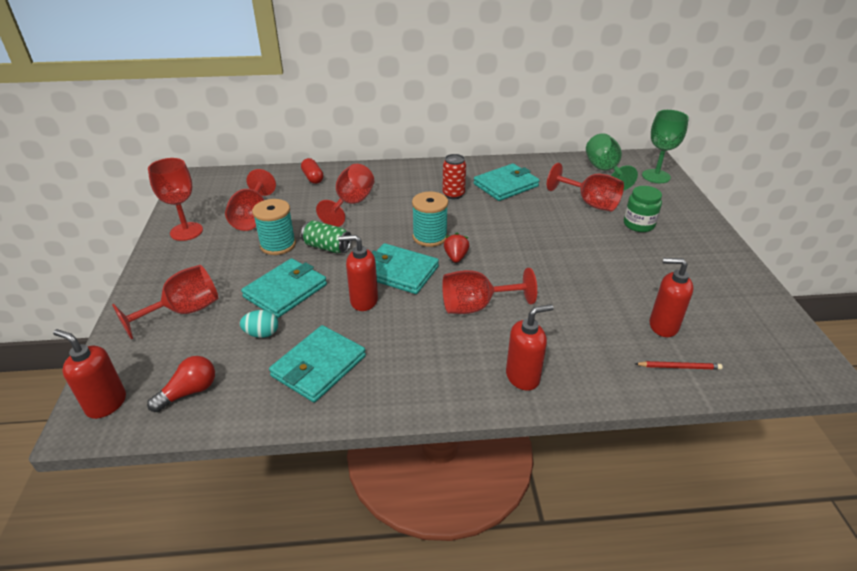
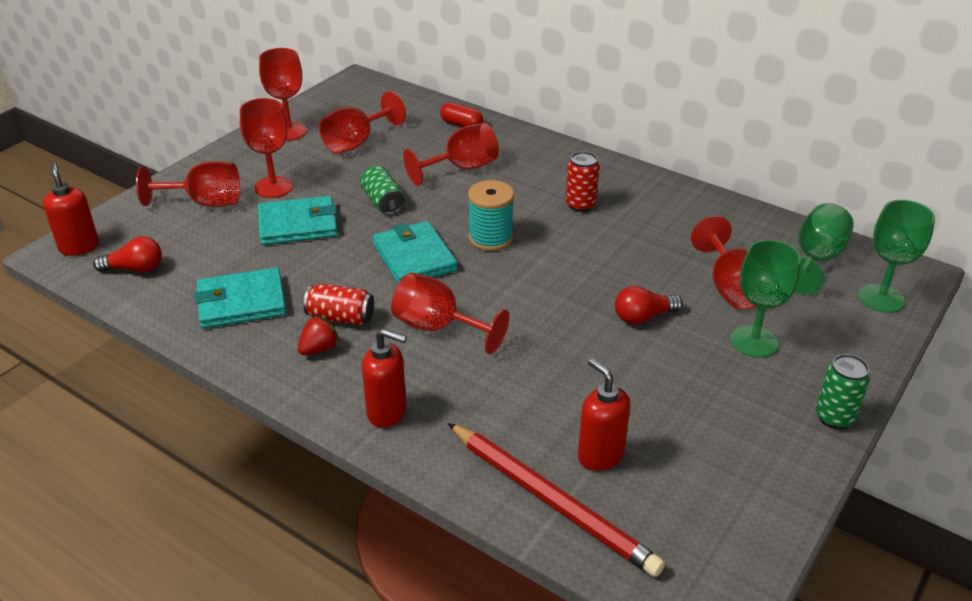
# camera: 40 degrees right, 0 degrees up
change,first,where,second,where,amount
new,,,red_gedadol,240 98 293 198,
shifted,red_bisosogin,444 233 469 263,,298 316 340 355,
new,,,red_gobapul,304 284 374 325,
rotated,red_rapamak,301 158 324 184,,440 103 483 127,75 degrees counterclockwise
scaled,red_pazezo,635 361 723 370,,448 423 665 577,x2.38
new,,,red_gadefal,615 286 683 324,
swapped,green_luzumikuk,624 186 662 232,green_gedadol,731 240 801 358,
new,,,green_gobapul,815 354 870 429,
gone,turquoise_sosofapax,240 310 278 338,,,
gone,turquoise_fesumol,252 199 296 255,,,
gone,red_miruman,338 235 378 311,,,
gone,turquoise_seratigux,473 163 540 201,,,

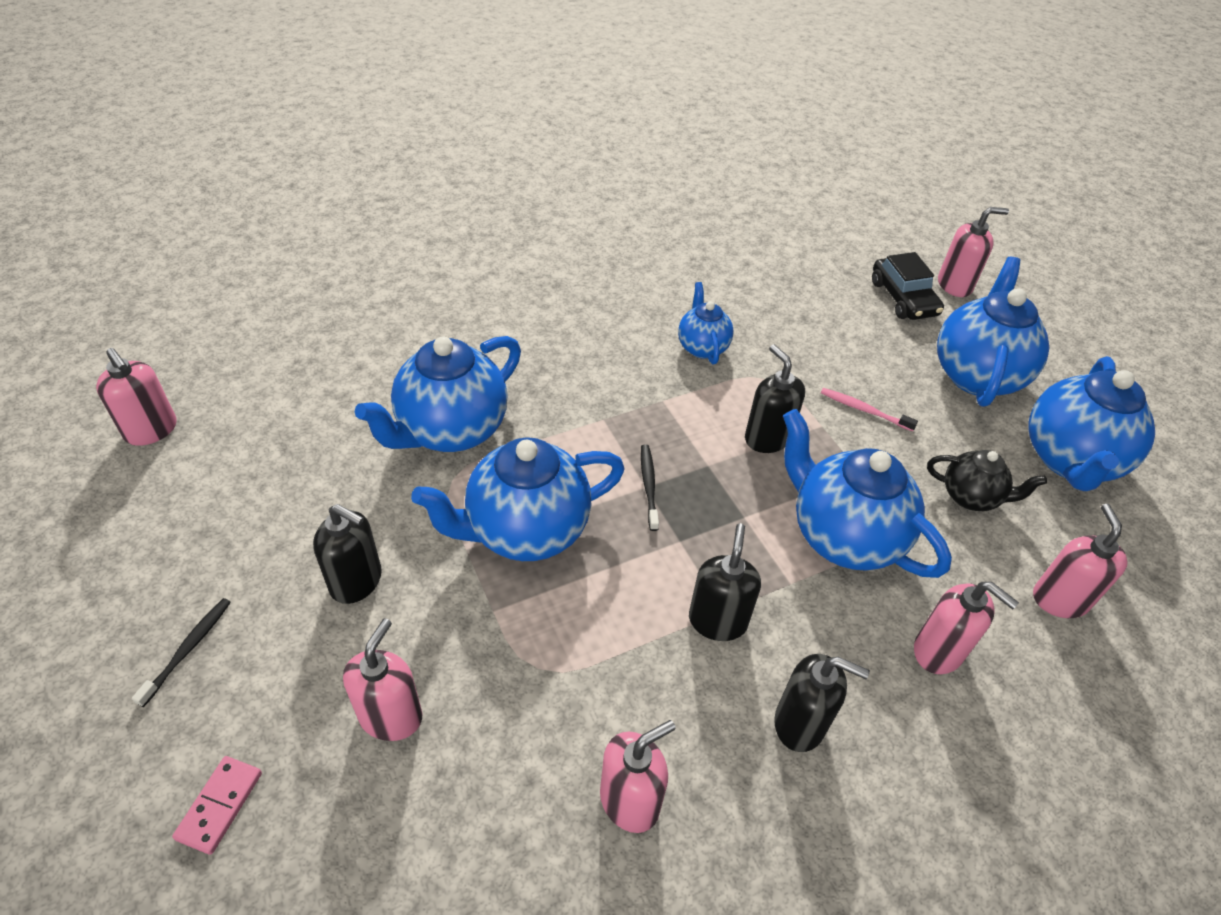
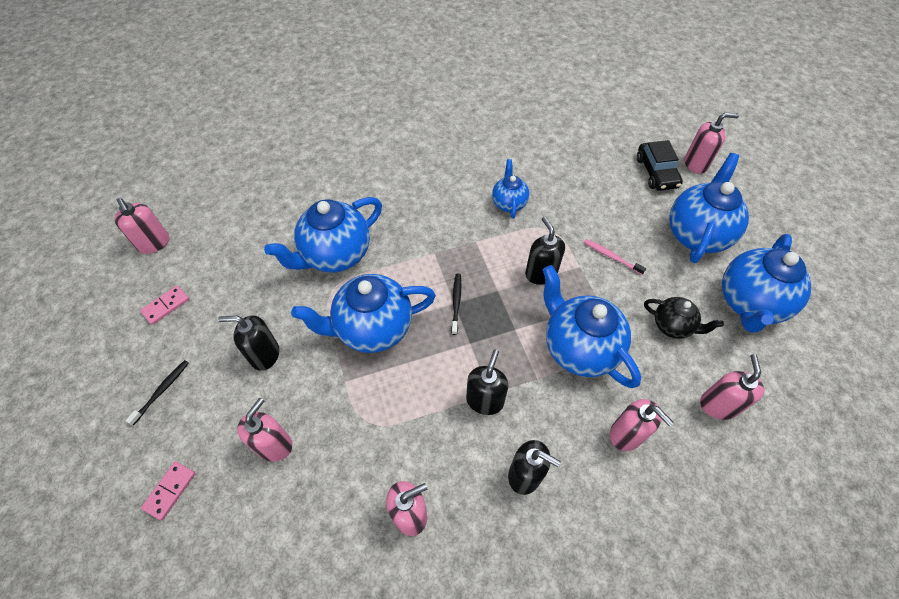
# camera: 10 degrees right, 10 degrees up
change,first,where,second,where,amount
new,,,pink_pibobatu,140 285 189 325,
rotated,black_miruman,313 504 382 604,,218 315 279 371,150 degrees clockwise

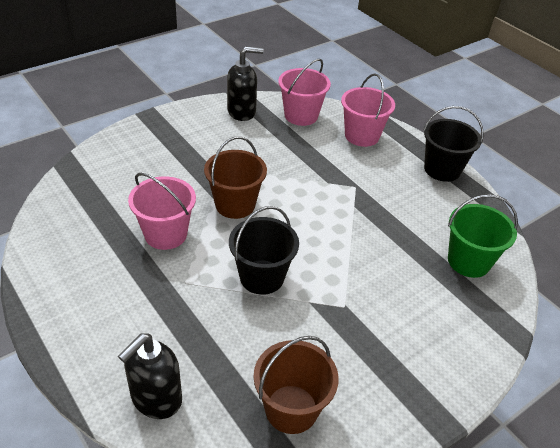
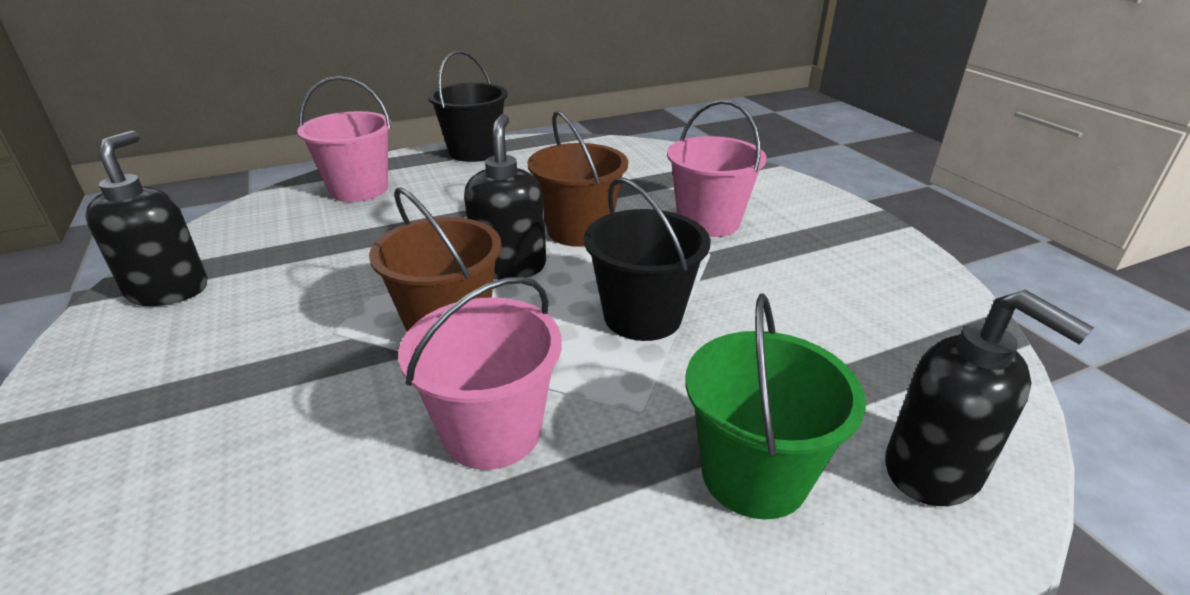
# camera: 75 degrees left, 10 degrees down
change,first,where,second,where,amount
new,,,black_miruman,464 114 546 280,
shifted,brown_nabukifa,254 336 339 434,,528 110 628 247,
shifted,pink_nabukifa,278 59 331 126,,667 100 767 237,
shifted,green_nabukifa,448 194 518 278,,685 293 866 519,

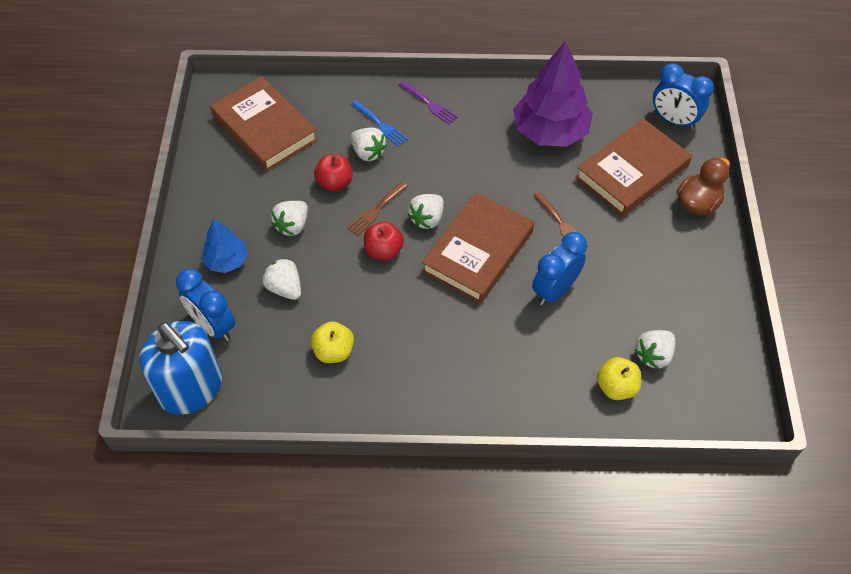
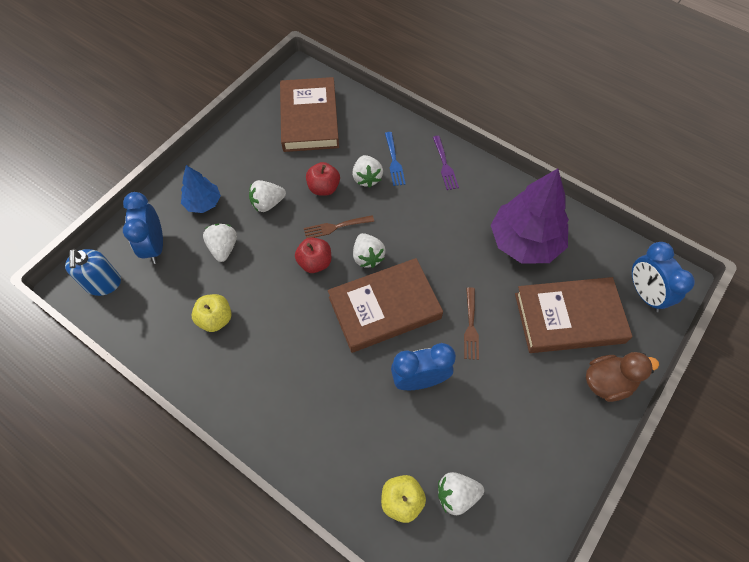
# camera: 35 degrees right, 5 degrees up
change,first,where,second,where,amount
scaled,blue_miruman,139 321 222 415,,65 249 121 296,x0.63
rotated,white_bisosogin,408 194 444 229,,353 233 386 268,90 degrees counterclockwise

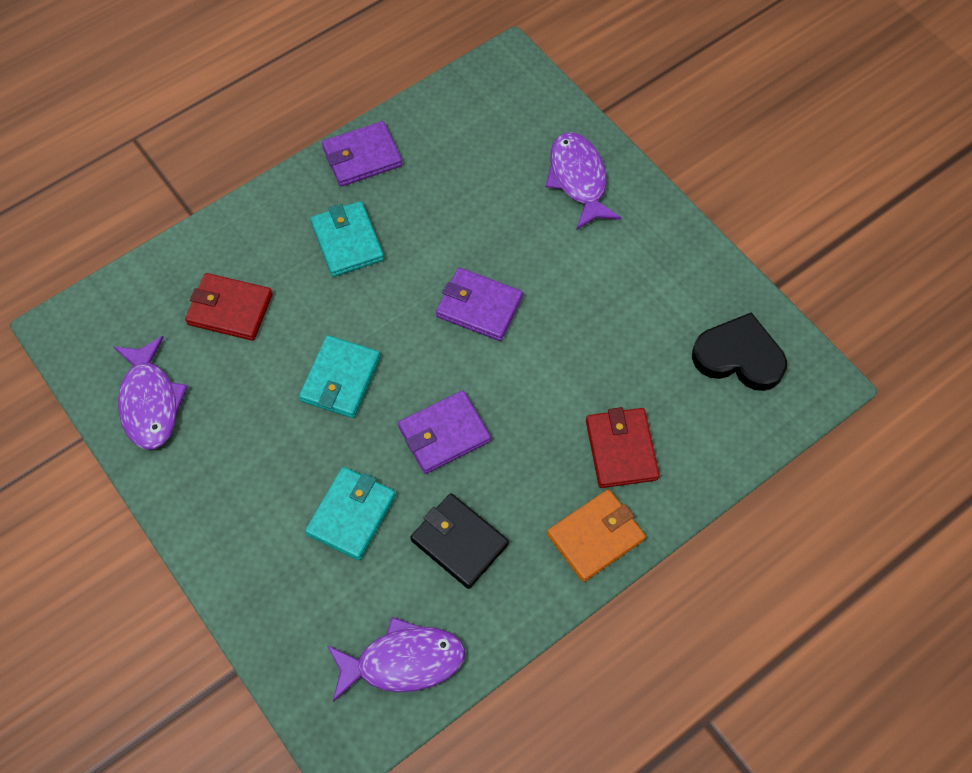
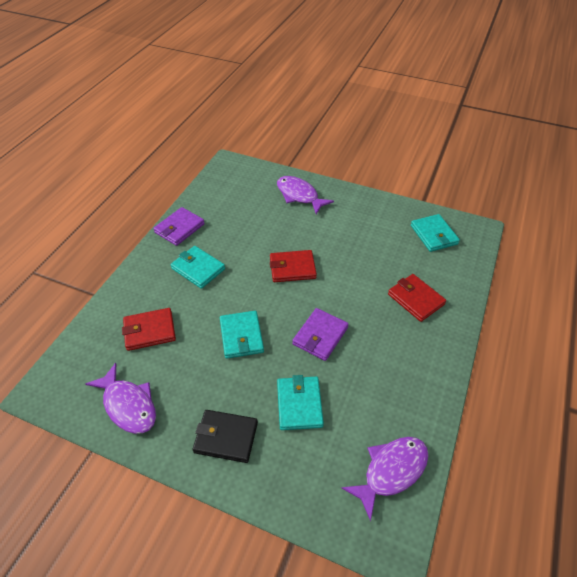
# camera: 30 degrees left, 15 degrees down
change,first,where,second,where,amount
shifted,black_seratigux,410 493 509 589,,193 410 258 463,
repainted,purple_seratigux,436 268 523 341,red_seratigux,270 250 317 282,
swapped,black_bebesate,692 312 787 391,turquoise_seratigux,411 214 460 252,
gone,orange_seratigux,547 489 646 582,,,

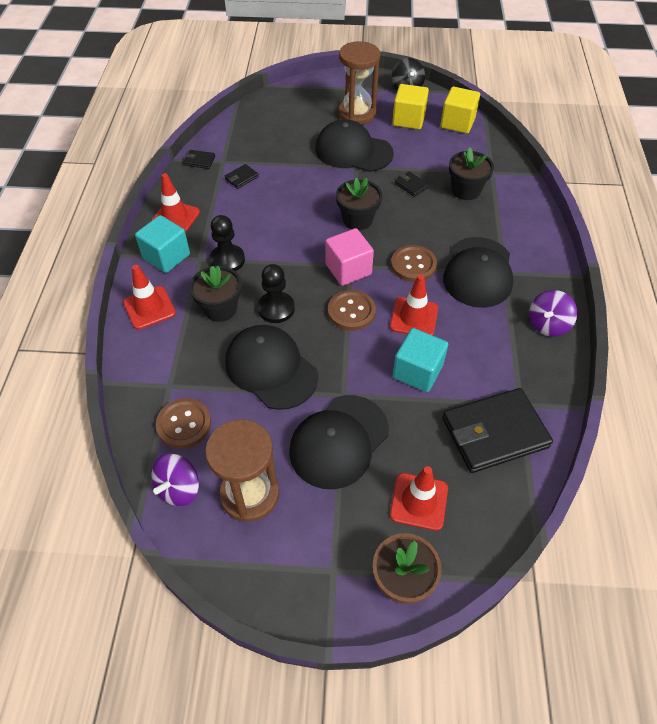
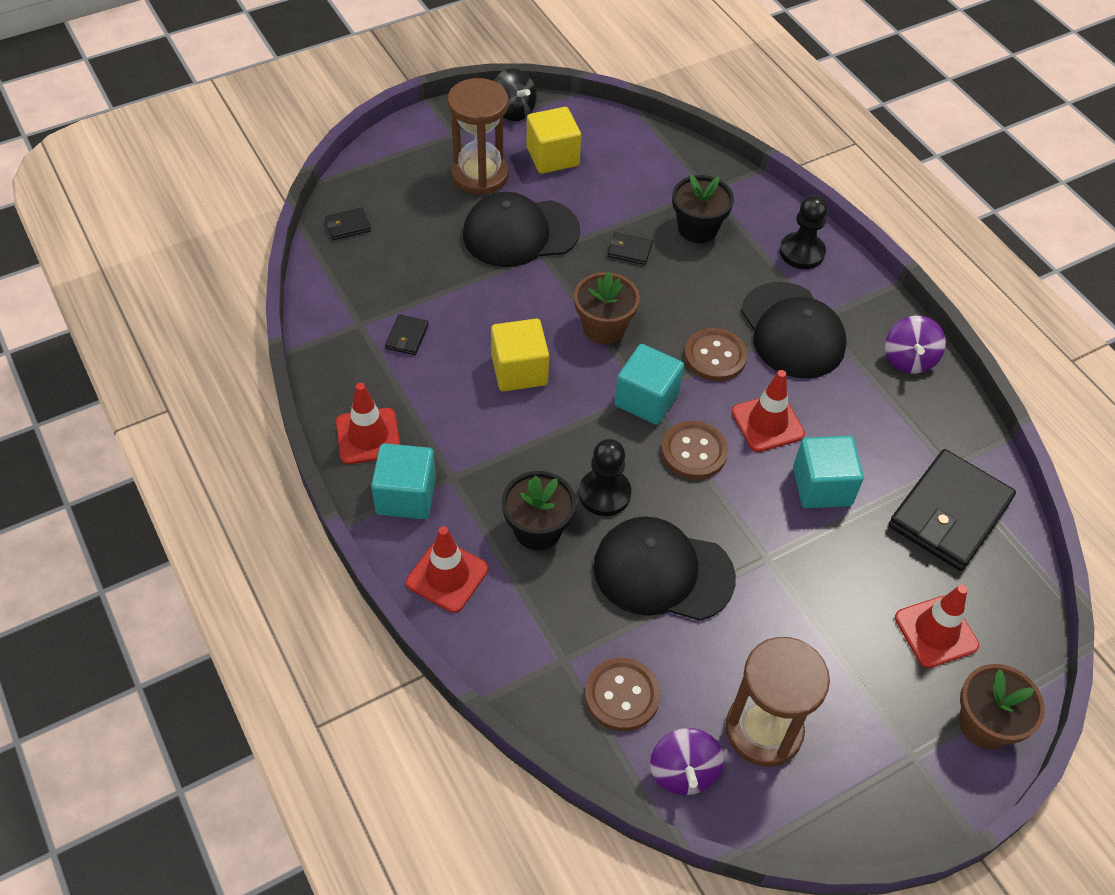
# camera: 35 degrees left, 0 degrees up
change,first,where,second,where,amount
shifted,black_seratigux,183 150 215 169,,325 208 371 240,
shifted,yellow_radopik,440 87 480 134,,491 319 549 392,
repainted,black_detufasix,336 178 382 230,brown_detufasix,574 271 640 344,
repainted,pink_radopik,325 228 374 286,turquoise_radopik,615 344 684 425,
shifted,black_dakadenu,209 215 245 271,,780 195 828 269,
gone,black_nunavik,289 395 389 489,,,

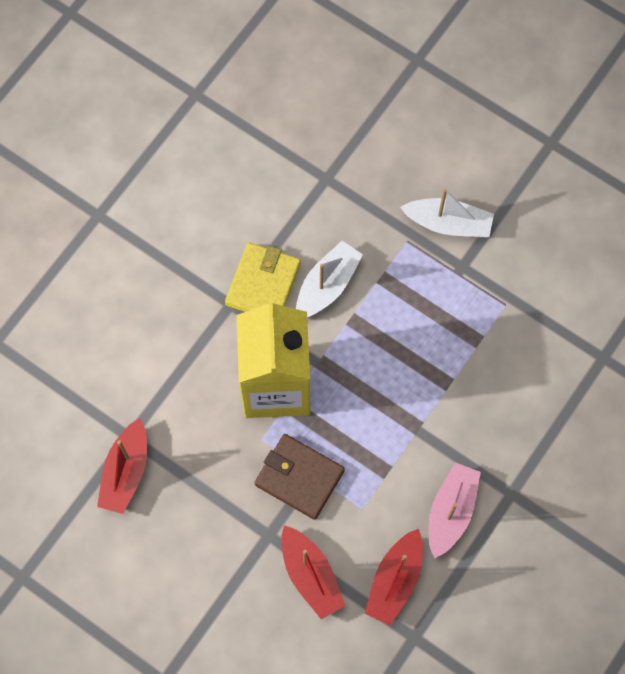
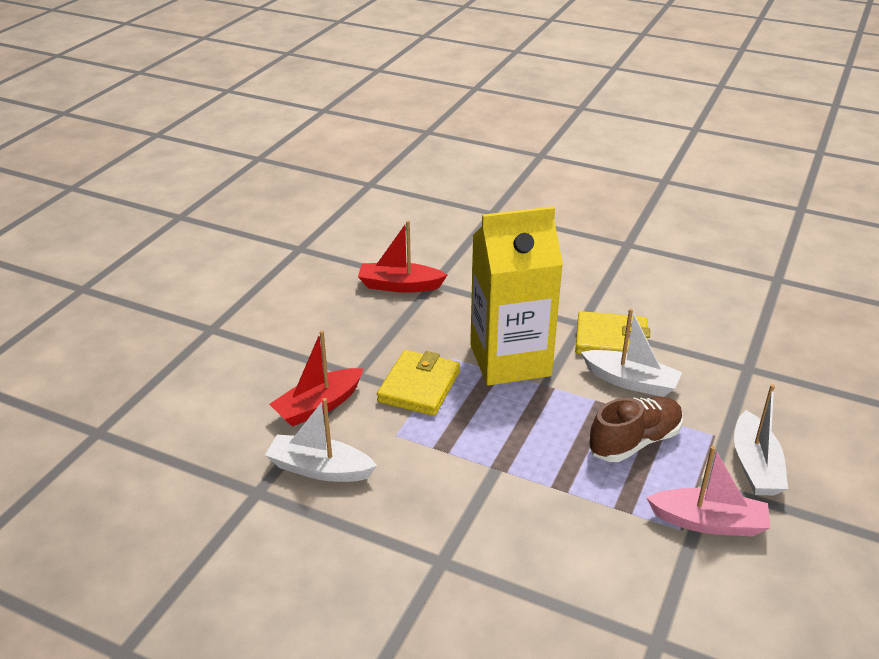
# camera: 80 degrees right, 35 degrees down
change,first,where,second,where,amount
repainted,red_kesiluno,365 529 423 625,white_kesiluno,265 398 377 482,
repainted,brown_seratigux,255 434 345 520,yellow_seratigux,377 350 460 416,
new,,,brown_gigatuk,589 397 683 462,
shifted,pink_kesiluno,429 462 481 559,,647 446 770 537,

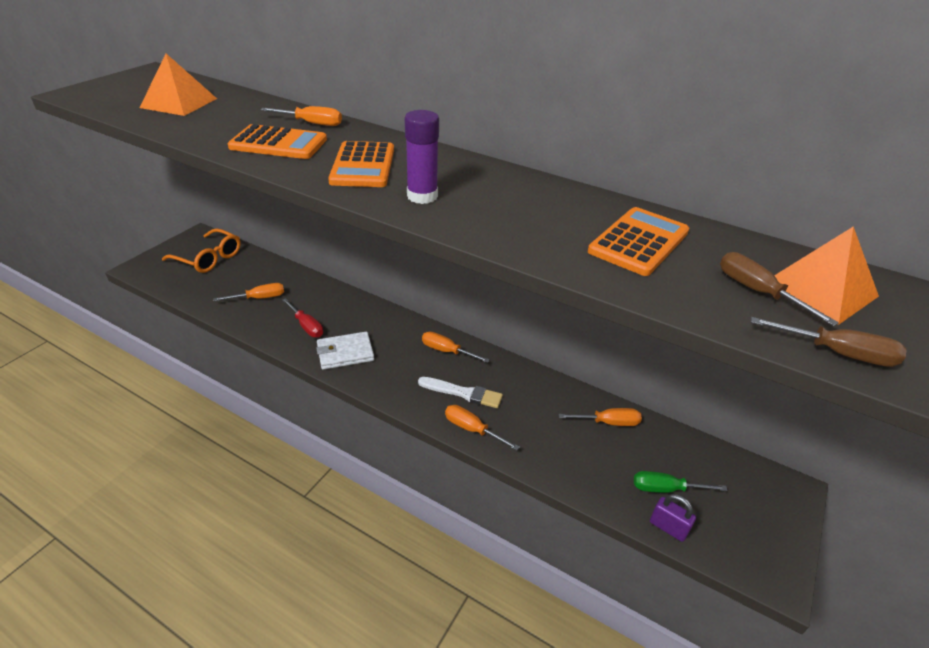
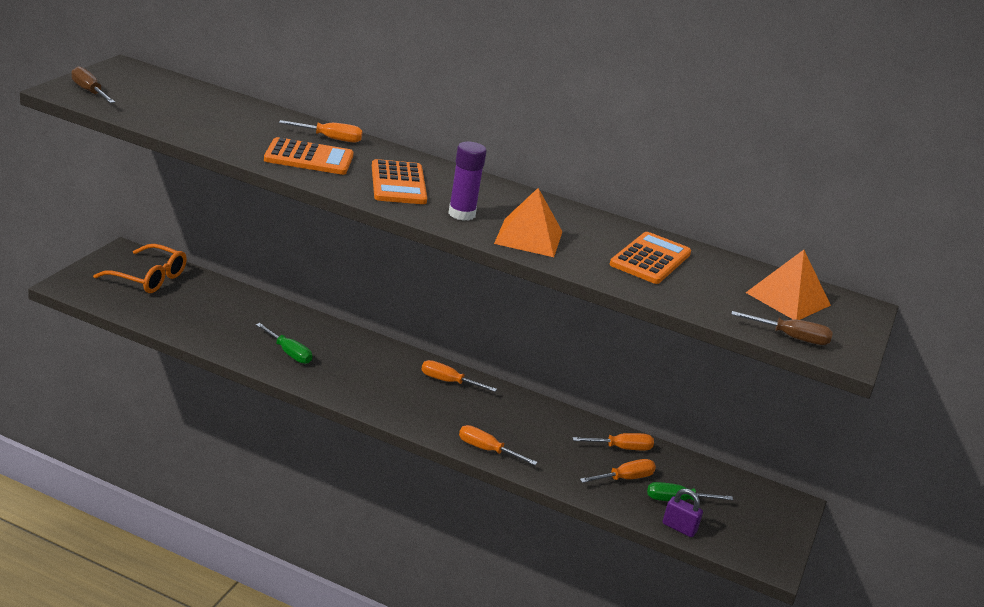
# camera: 10 degrees left, 10 degrees down
change,first,where,second,where,amount
shifted,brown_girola,720 252 839 326,,71 66 115 103,
repainted,red_girola,282 298 323 337,green_girola,256 323 312 364,
shifted,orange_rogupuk,140 54 217 116,,494 188 563 257,
shifted,orange_girola,213 283 284 301,,580 459 656 483,
gone,white_seratigux,316 332 374 370,,,
gone,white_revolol,418 377 503 408,,,

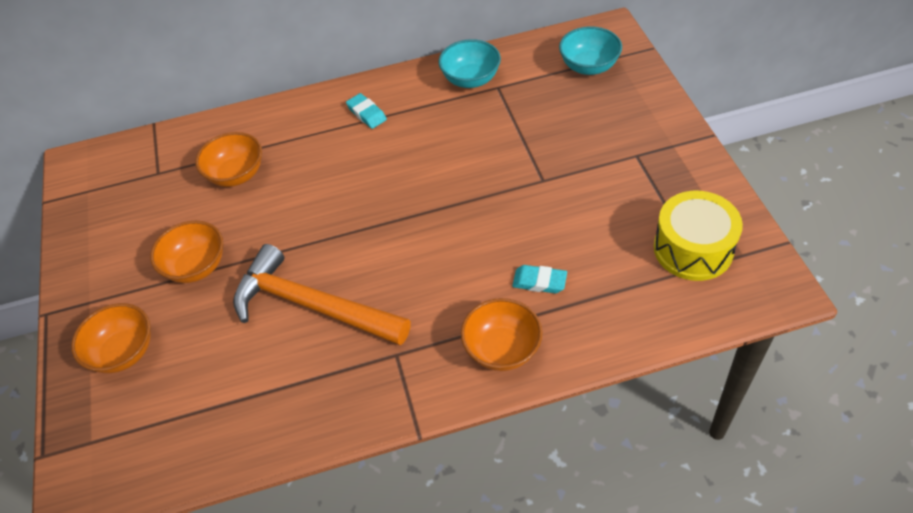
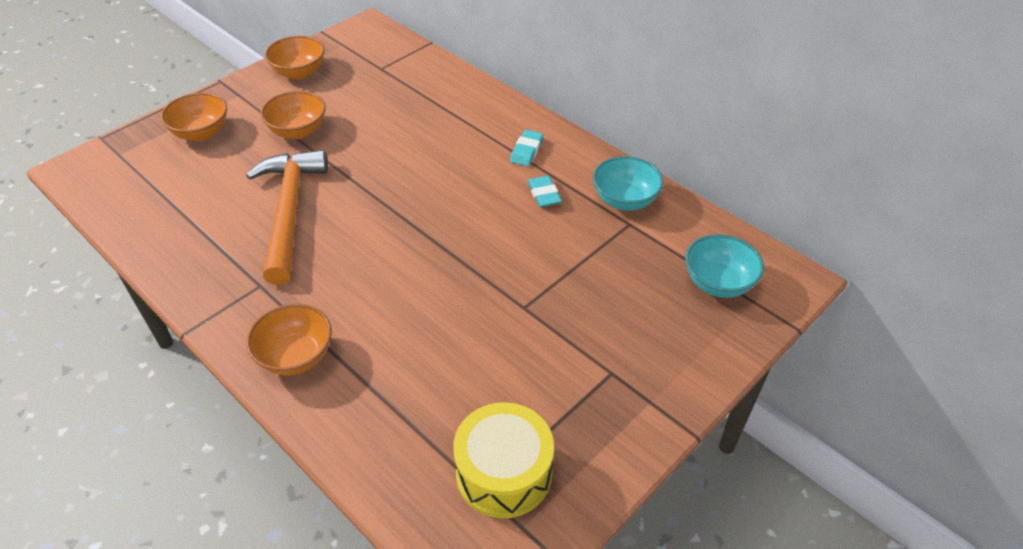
# camera: 55 degrees right, 5 degrees down
change,first,where,second,where,amount
shifted,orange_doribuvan,195 132 262 187,,265 36 325 80,
shifted,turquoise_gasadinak,512 265 567 293,,528 176 562 207,

